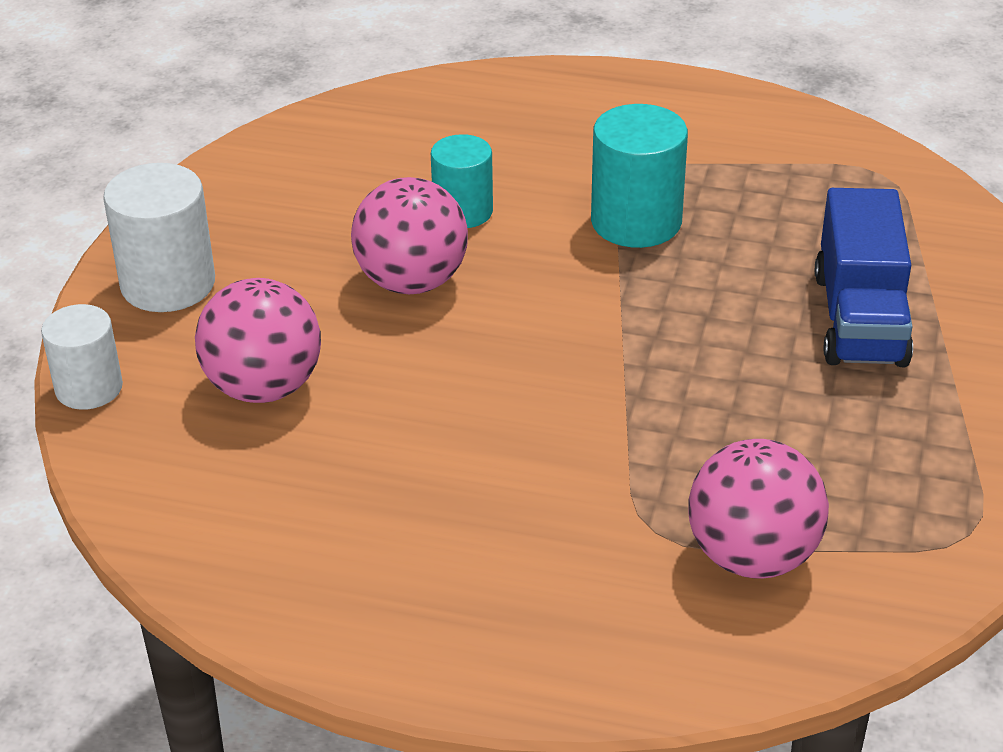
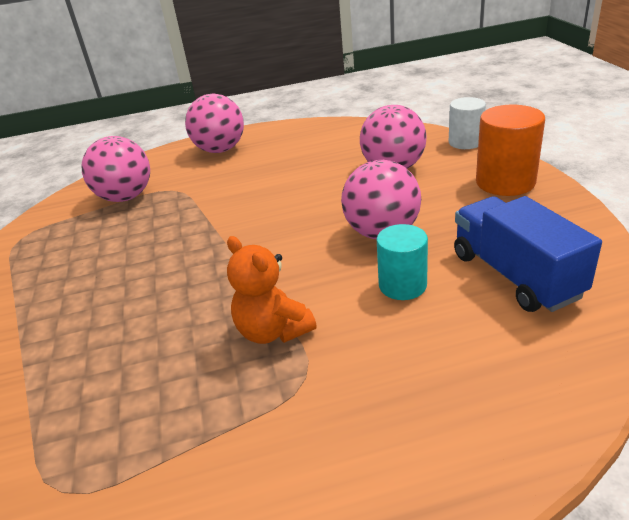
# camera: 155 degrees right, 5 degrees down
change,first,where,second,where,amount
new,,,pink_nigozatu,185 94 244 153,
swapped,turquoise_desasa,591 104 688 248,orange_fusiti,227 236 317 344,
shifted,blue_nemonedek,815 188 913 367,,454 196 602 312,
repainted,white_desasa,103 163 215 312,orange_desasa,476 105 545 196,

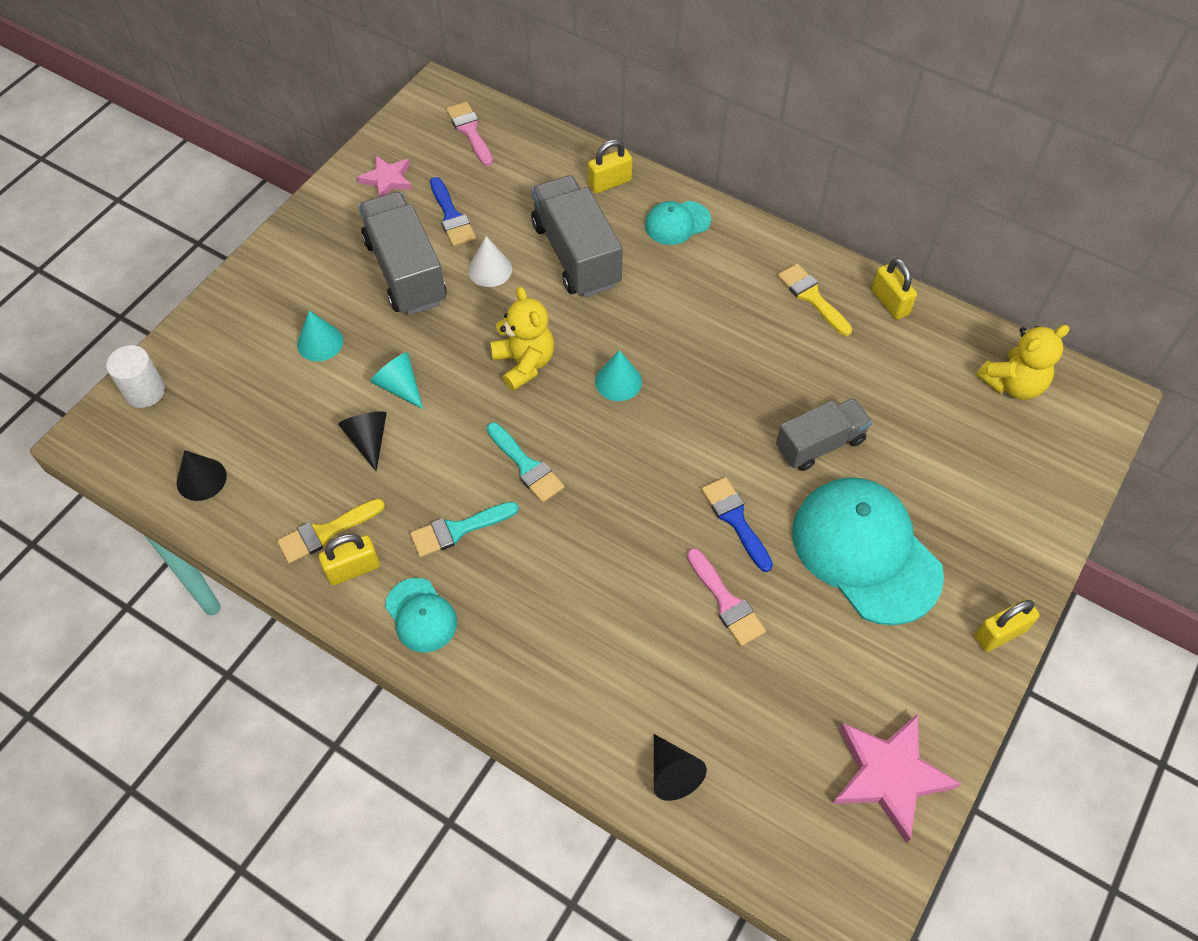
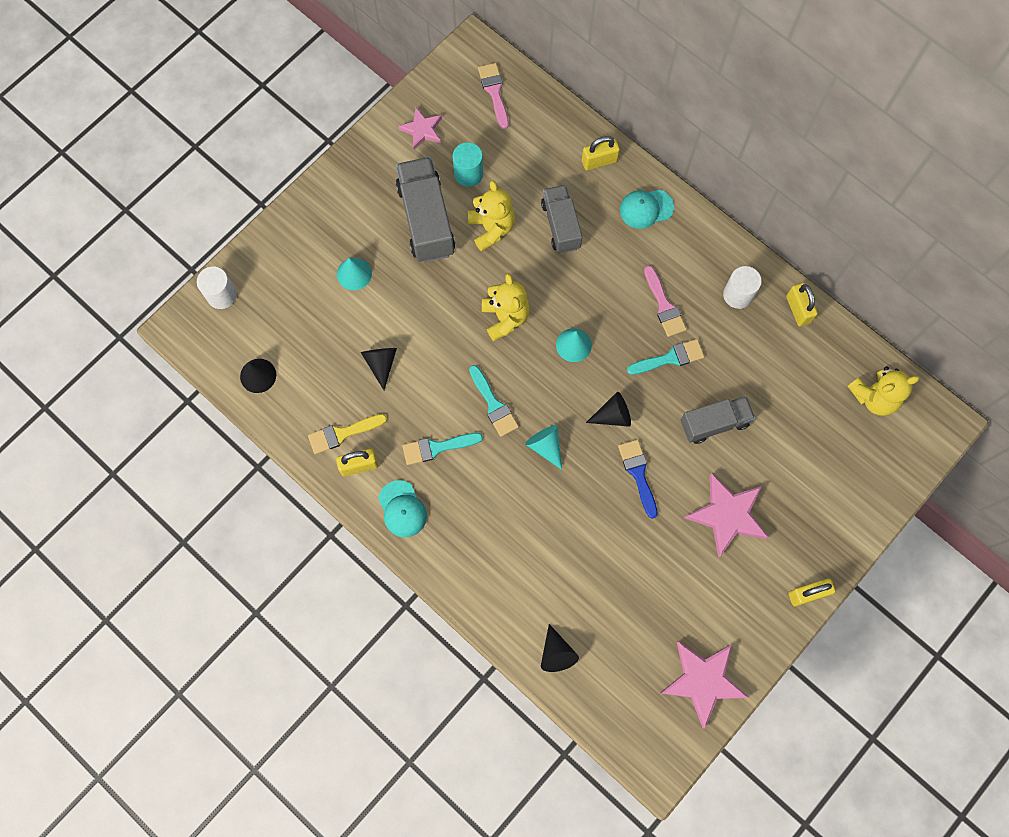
# camera: 10 degrees right, 15 degrees up
change,first,where,second,where,amount
swapped,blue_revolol,430 177 476 246,turquoise_desasa,453 142 483 187,
swapped,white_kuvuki,468 236 512 287,yellow_fusiti,468 180 515 252,
shifted,turquoise_kuvuki,370 352 423 409,,525 425 562 470,
scaled,grey_nemonedek,531 175 623 297,,541 185 582 253,x0.65
new,,,black_kuvuki,586 392 631 427,
new,,,turquoise_revolol,627 339 704 375,
shifted,pink_revolol,687 548 766 646,,644 266 687 337,
swapped,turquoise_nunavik,792 478 944 625,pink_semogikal,684 473 768 558,
swapped,yellow_revolol,778 263 852 336,white_desasa,723 266 762 309,

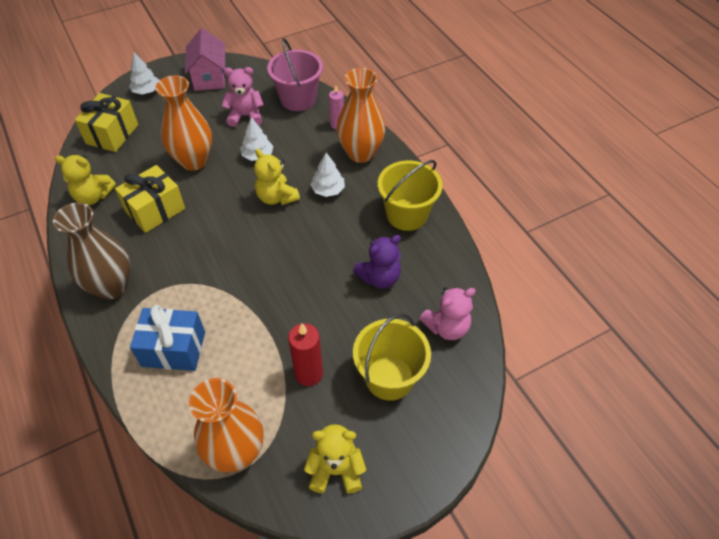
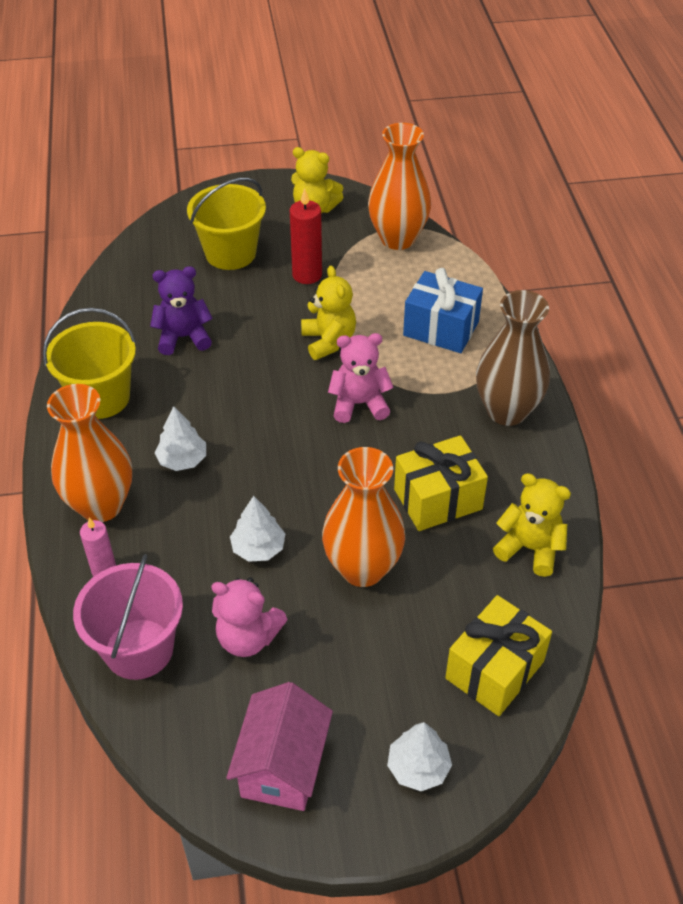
# camera: 160 degrees left, 5 degrees down
change,first,where,second,where,amount
shifted,yellow_fusiti,254 149 300 205,,301 266 356 360,
shifted,pink_fusiti,419 287 476 340,,328 333 394 423,

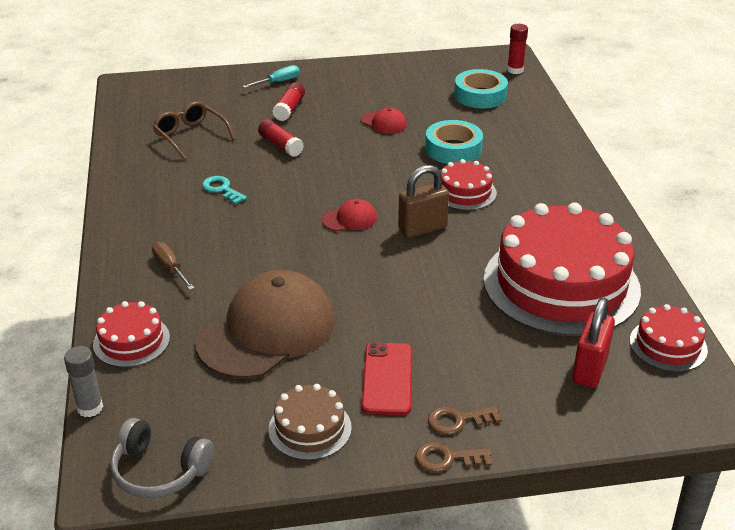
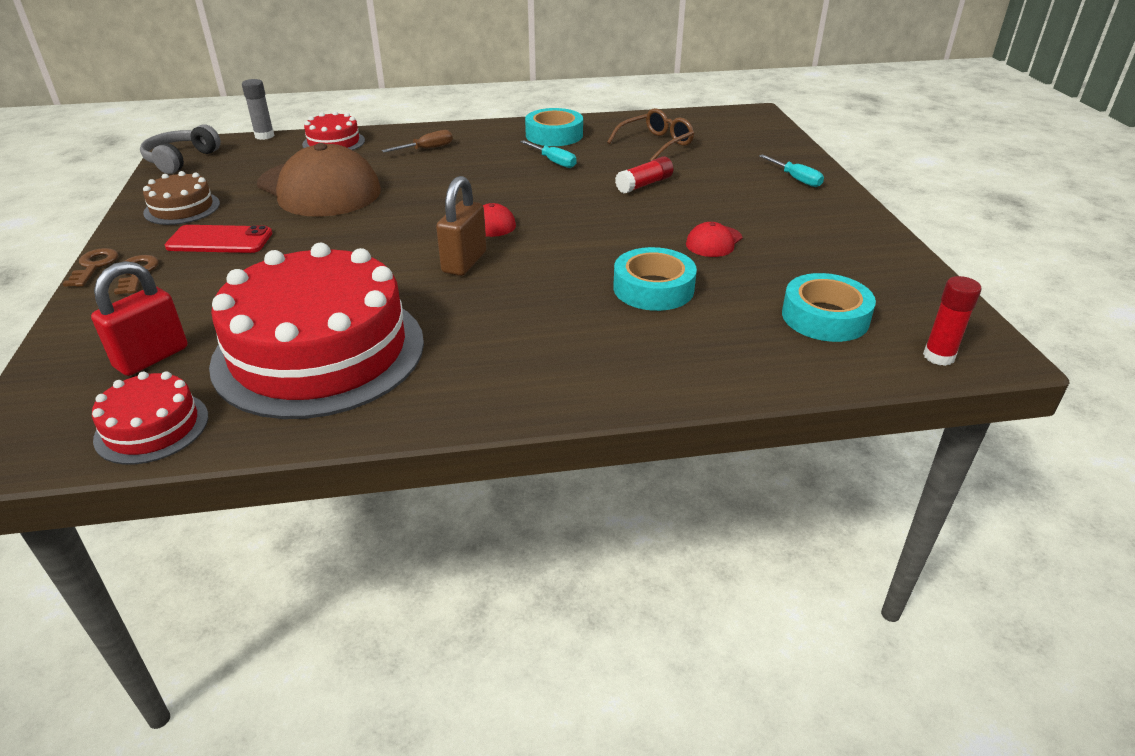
# camera: 90 degrees right, 0 degrees up
change,first,where,second,where,amount
rotated,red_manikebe,572 297 615 388,,91 261 187 376,75 degrees counterclockwise
rotated,brown_manikebe,398 165 449 238,,436 176 487 276,45 degrees clockwise
swapped,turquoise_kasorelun,202 176 247 204,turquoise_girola,520 140 577 168,
new,,,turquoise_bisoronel,525 108 583 146,
gone,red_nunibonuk,272 82 305 121,,,
gone,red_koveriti,441 159 497 210,,,

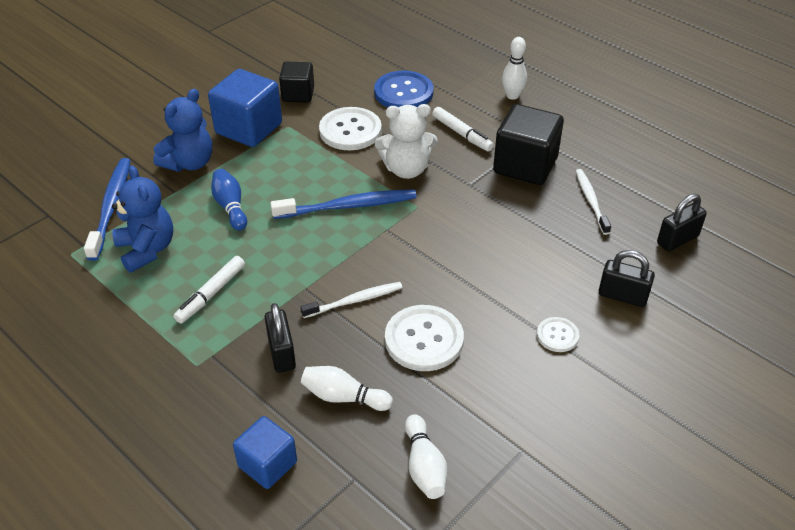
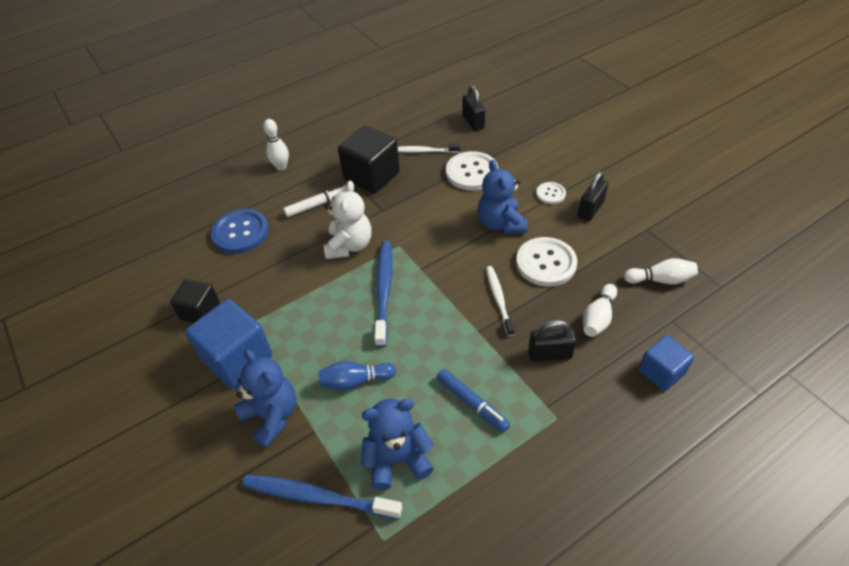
# camera: 75 degrees left, 5 degrees up
change,first,where,second,where,amount
repainted,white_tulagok,174 256 245 324,blue_tulagok,436 369 510 432,
shifted,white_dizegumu,319 107 382 150,,446 151 498 190,
new,,,blue_fusiti,478 160 528 234,
shifted,black_manikebe,599 250 655 307,,578 171 608 221,

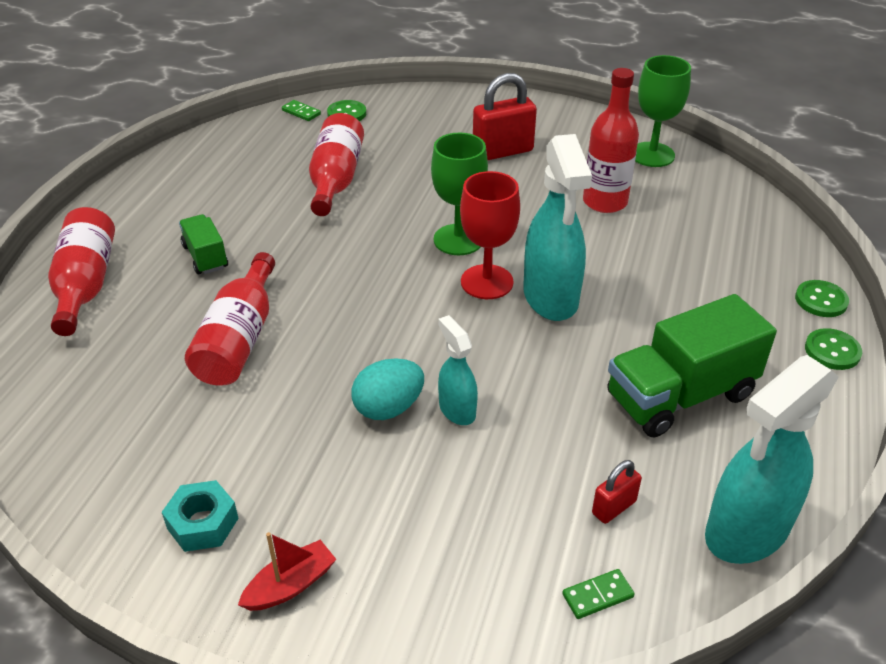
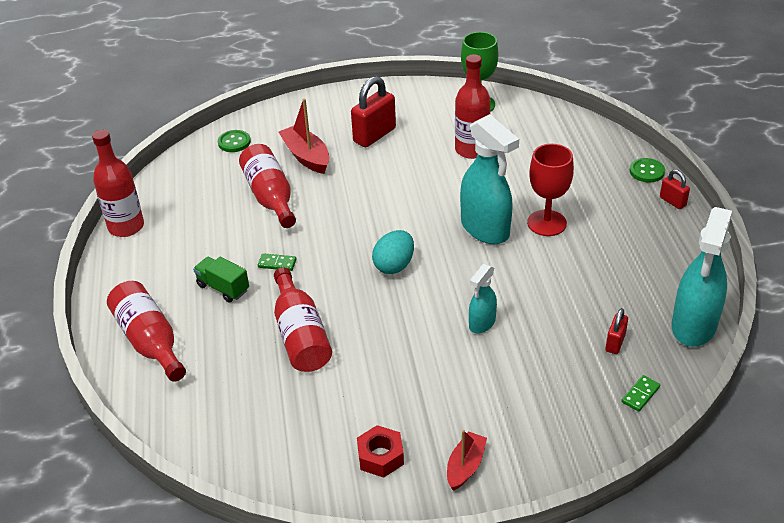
# camera: 25 degrees left, 0 degrees up
change,first,where,second,where,amount
new,,,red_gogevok,92 130 144 237,
shifted,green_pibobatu,282 100 321 121,,258 253 296 271,
new,,,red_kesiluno,279 99 329 174,
repainted,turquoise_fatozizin,162 480 239 552,red_fatozizin,357 425 404 478,
shifted,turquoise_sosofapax,351 359 424 420,,372 230 414 274,
rotated,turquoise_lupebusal,438 315 478 425,,469 264 497 334,90 degrees counterclockwise
shifted,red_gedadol,460 171 520 299,,527 144 574 236,
swapped,green_dizegumu,805 328 862 370,red_manikebe,660 169 690 209,
gone,green_gedadol,431 133 488 255,,,
gone,green_nemonedek,607 294 777 438,,,

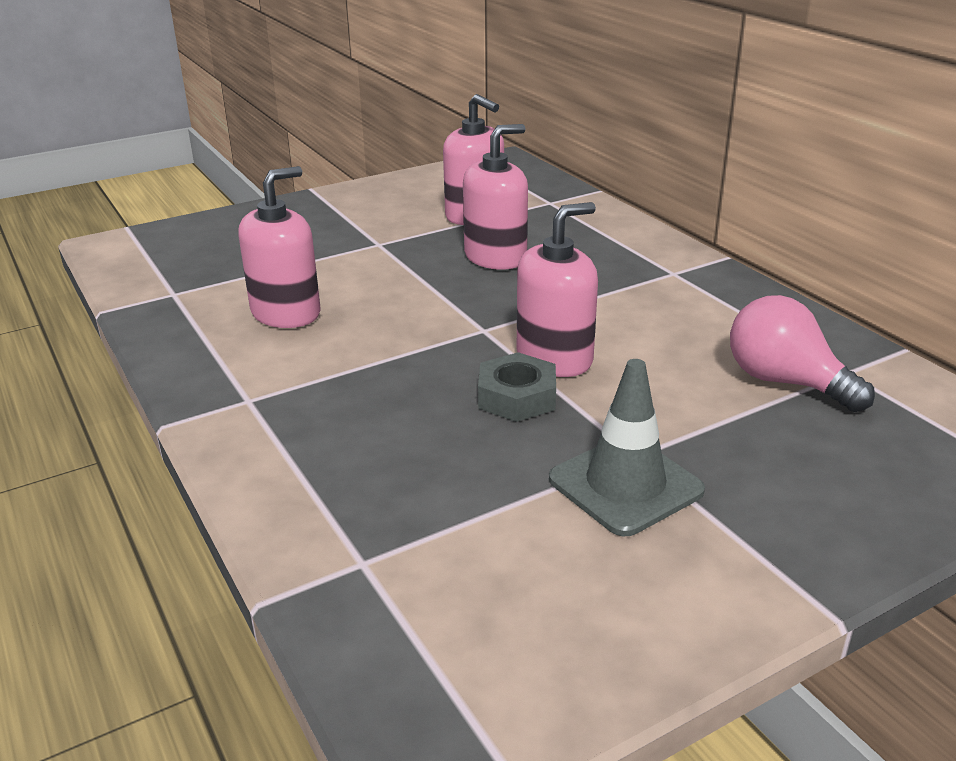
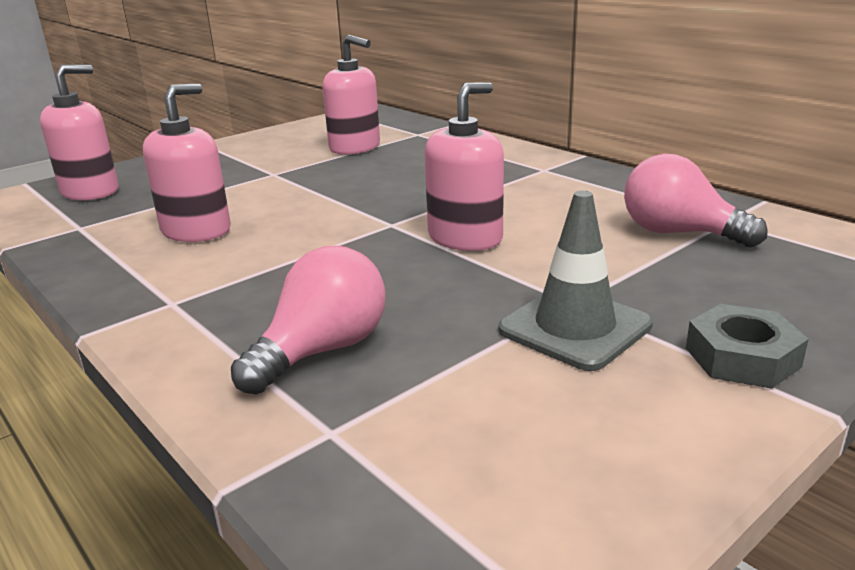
# camera: 10 degrees left, 5 degrees down
change,first,where,second,where,amount
shifted,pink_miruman,463 124 528 270,,40 65 119 201,
new,,,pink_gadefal,231 246 386 394,
shifted,grey_fatozizin,478 352 556 422,,686 304 809 389,

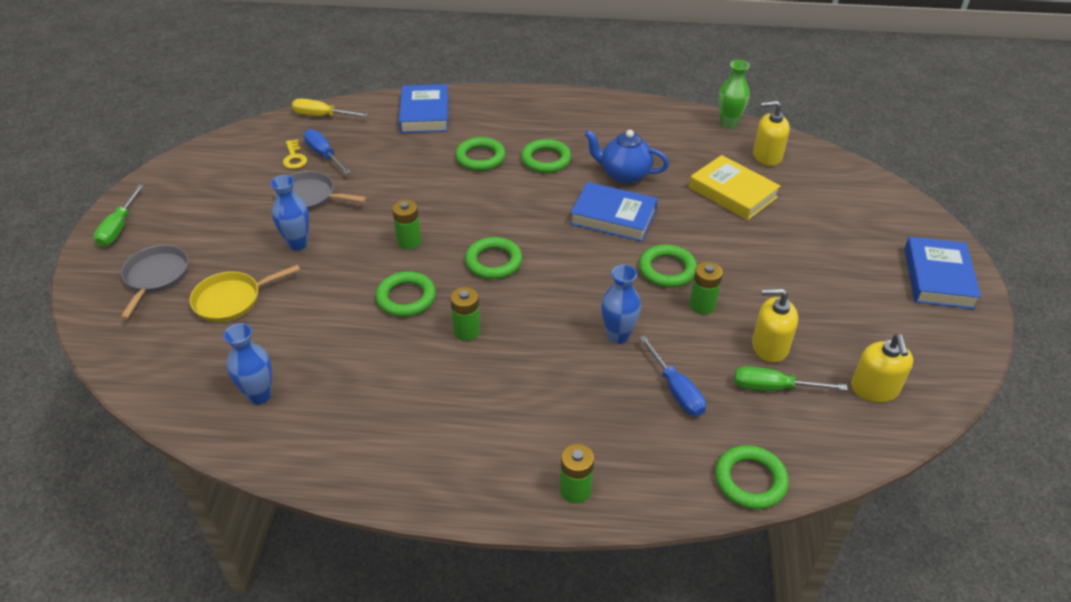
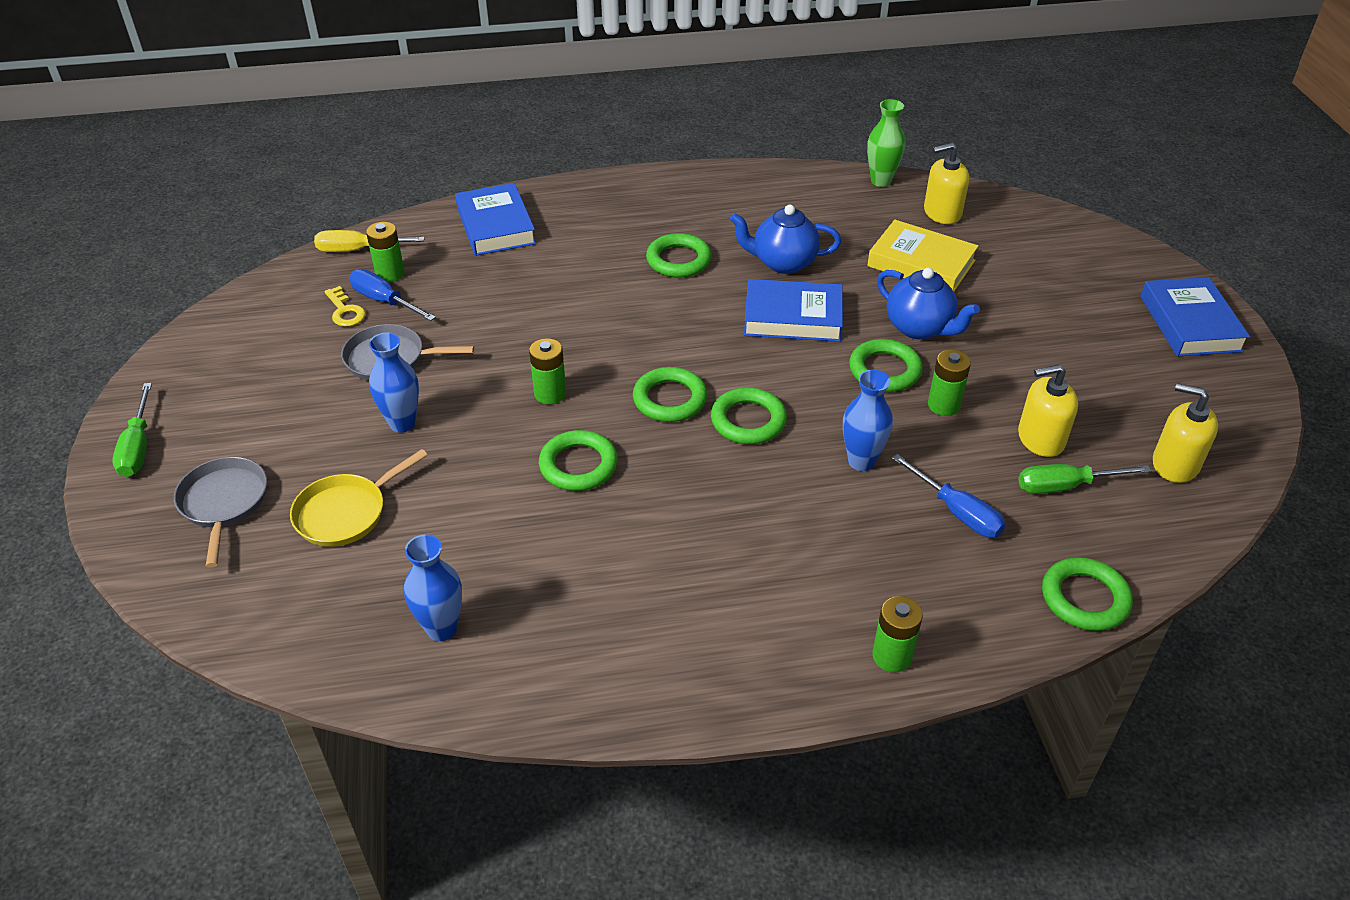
# camera: 15 degrees left, 0 degrees up
change,first,where,second,where,amount
shifted,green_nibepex,450 287 480 341,,366 222 405 282,
shifted,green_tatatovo,455 137 506 171,,711 387 787 444,
new,,,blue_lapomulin,877 268 980 340,
rotated,yellow_miruman,851 334 913 403,,1153 383 1218 483,135 degrees clockwise

